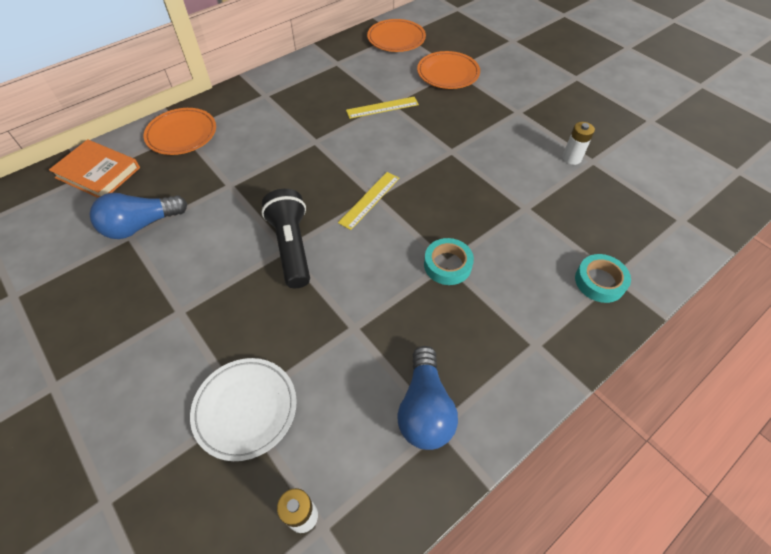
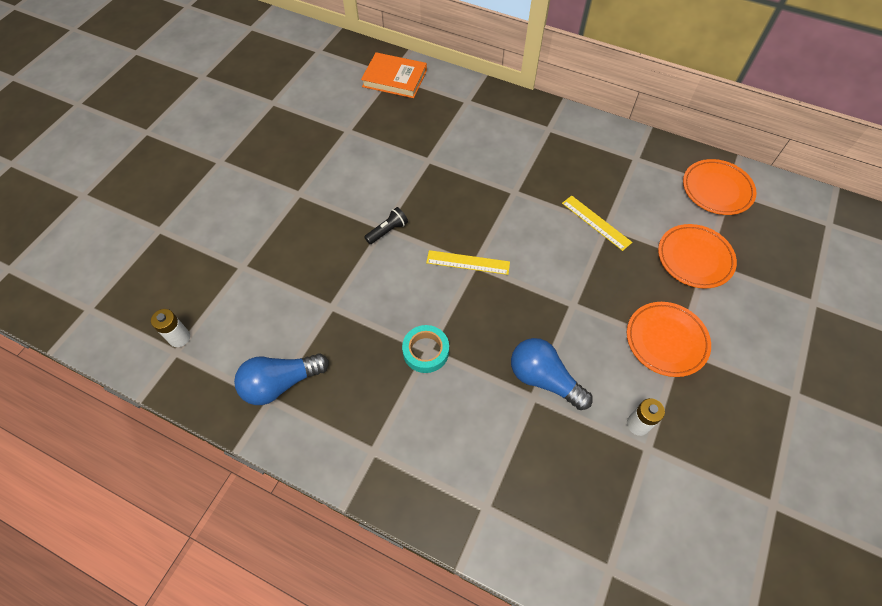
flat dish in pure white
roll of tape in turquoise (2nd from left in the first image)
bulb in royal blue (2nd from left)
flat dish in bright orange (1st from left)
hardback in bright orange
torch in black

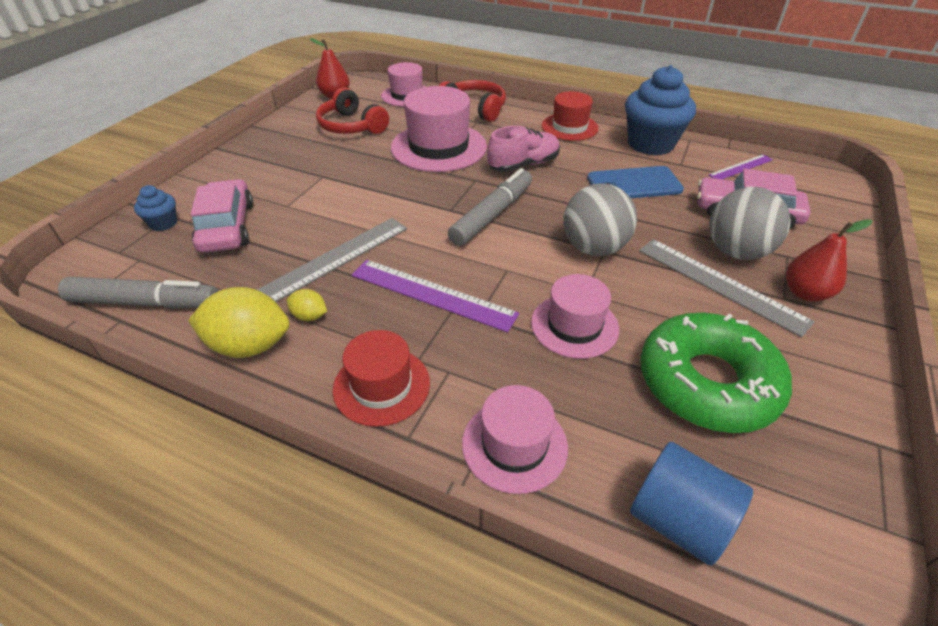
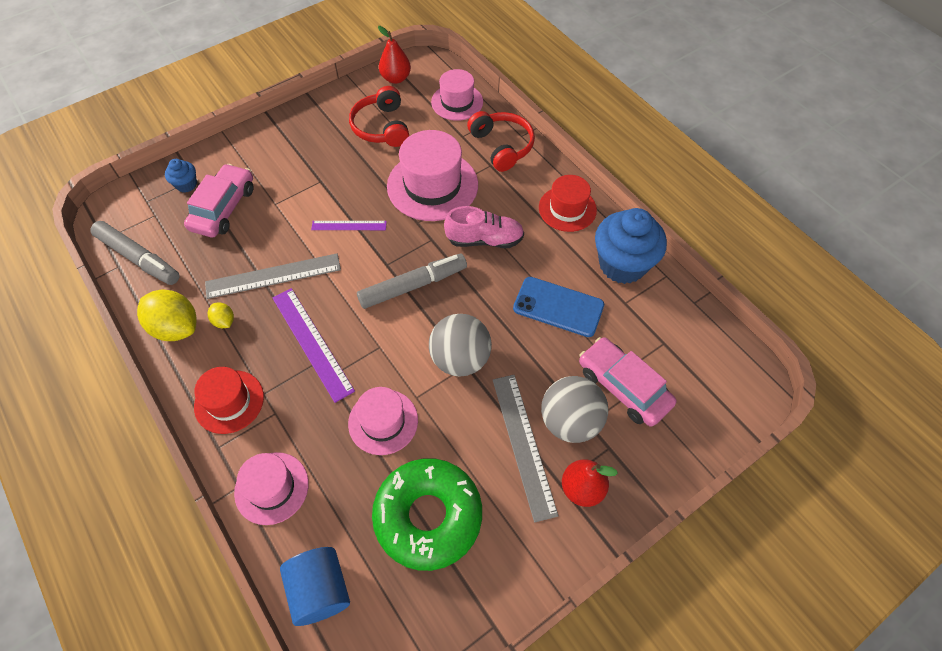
straightedge in purple (2nd from left)

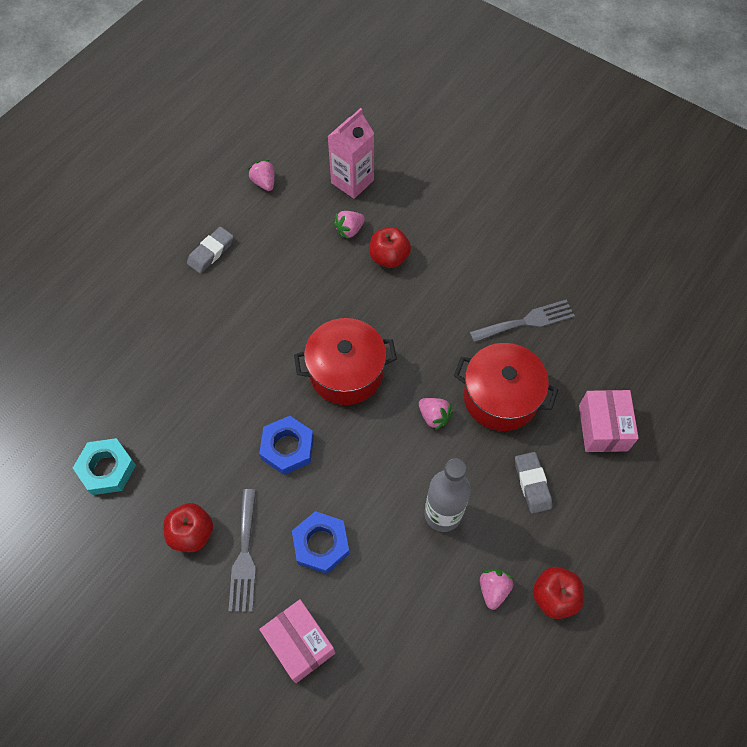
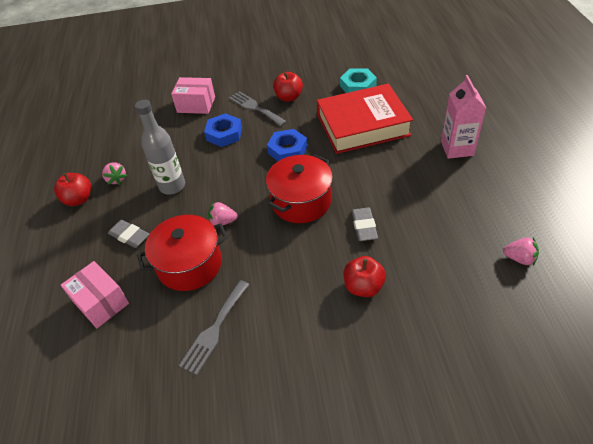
berry in pink (2nd from left in the first image)
hardback in crimson
pencil eraser in grey (2nd from left)
milk carton in pink

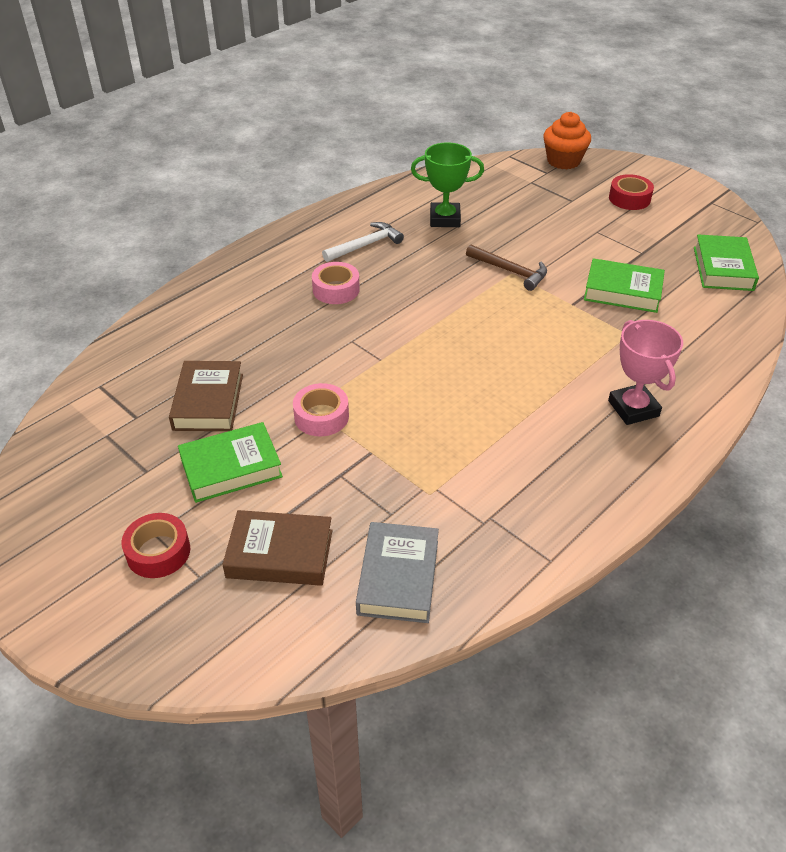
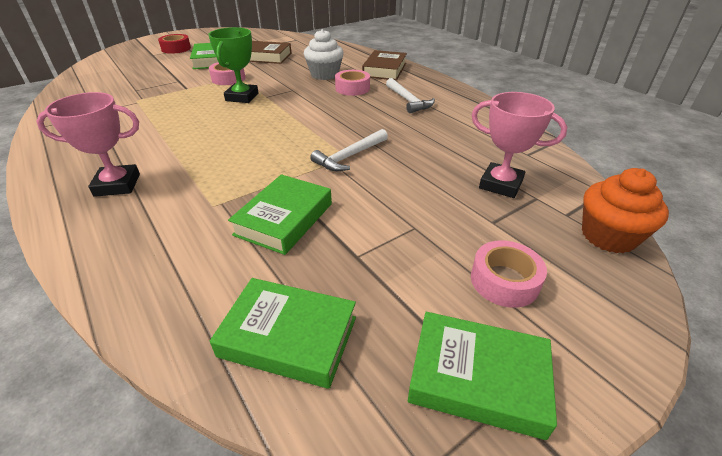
hardback in grey
muffin in pure white
hardback in leaf-green (4th from left)
award cup in pink (2nd from left)
hardback in dark brown (2nd from left)
award cup in leaf-green
carpenter's hammer in pure white (1st from left)
roll of tape in pink (3rd from left)

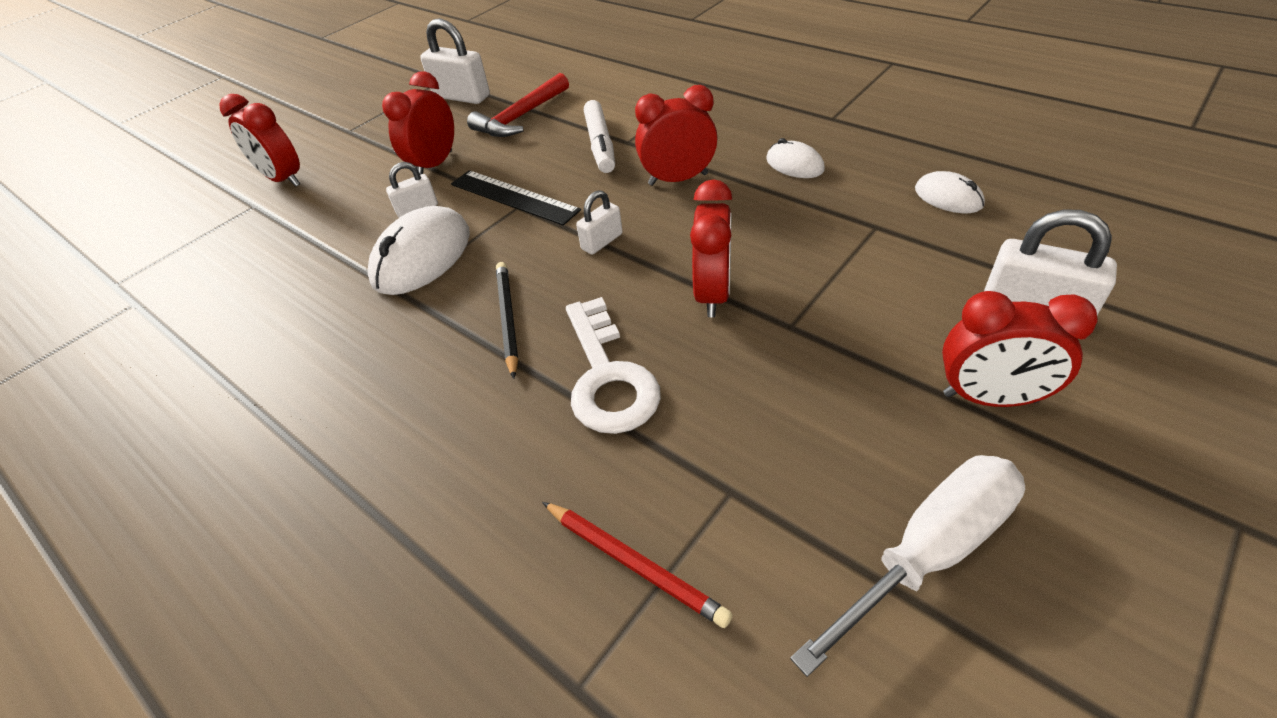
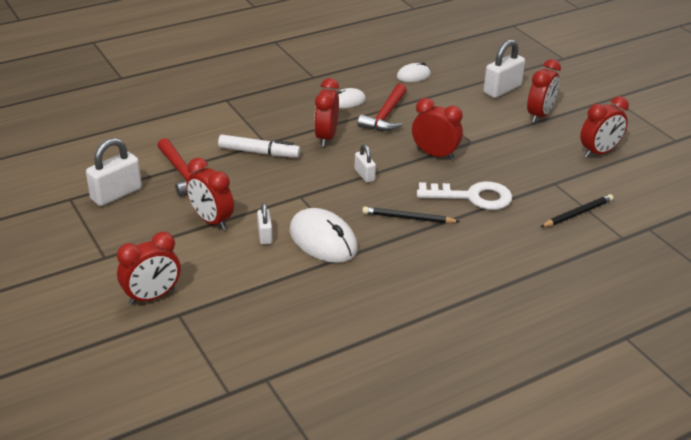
straightedge in black
carpenter's hammer in crimson (2nd from left)
clock in crimson (6th from left)
wooden pencil in black (2nd from left)

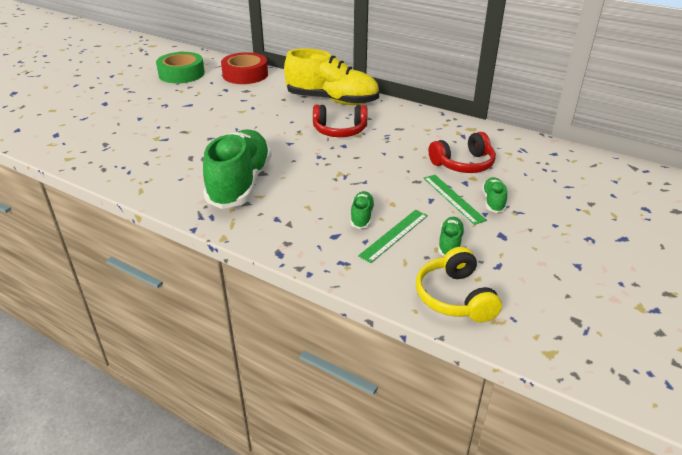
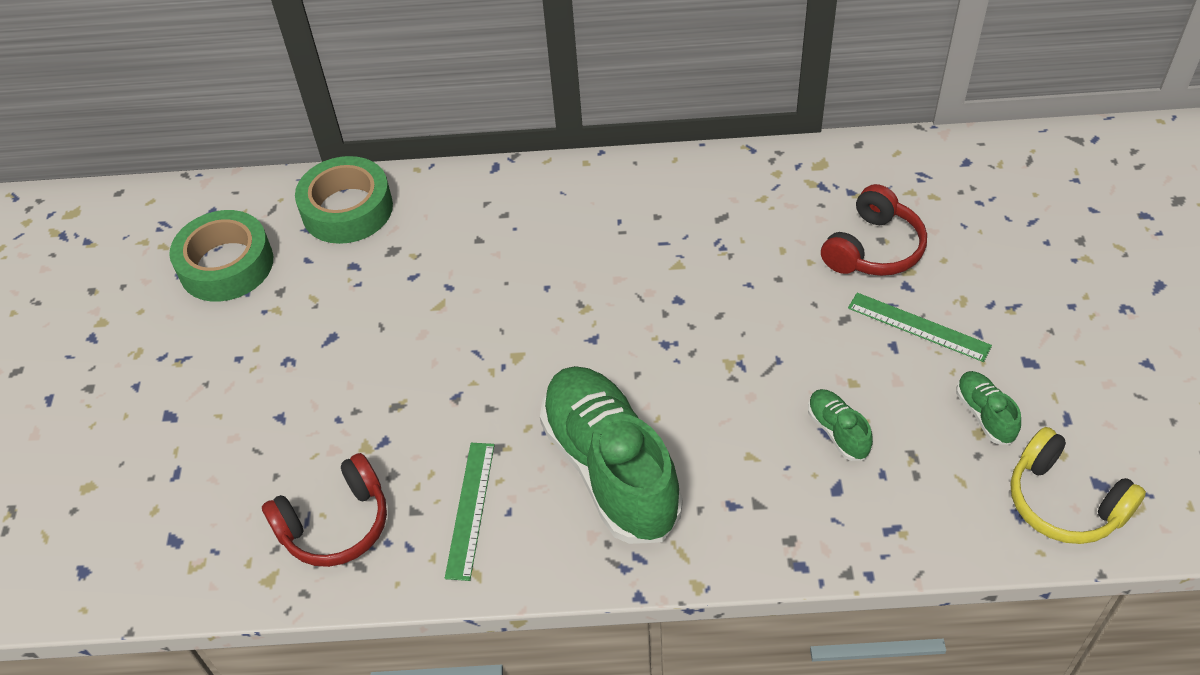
shoe in yellow
shoe in leaf-green (4th from left in the first image)
headphones in crimson (1st from left)
straightedge in leaf-green (1st from left)
roll of tape in leaf-green (2nd from left)

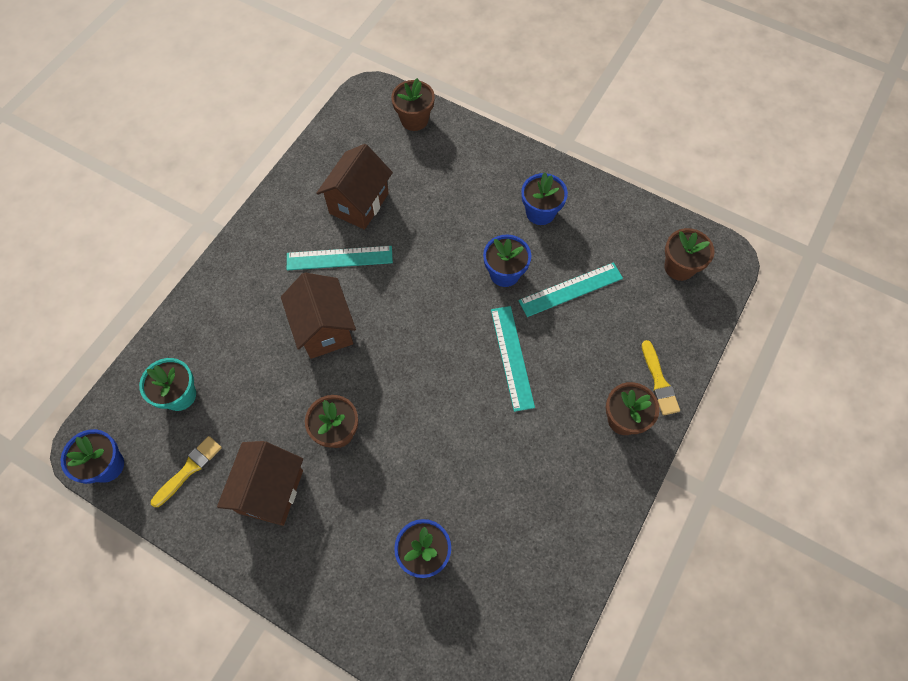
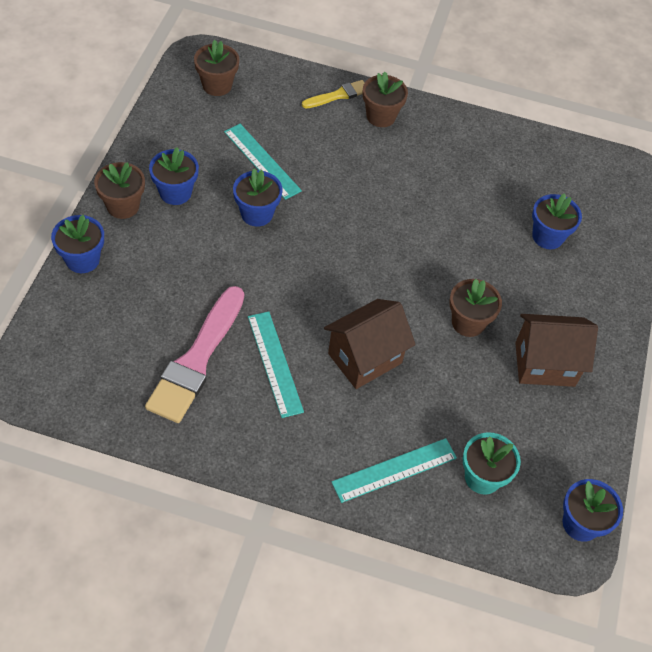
brush in yellow (1st from left in the first image)
potted plant in royal blue (1st from left)
potted plant in dark brown (1st from left)
straightedge in turquoise (3rd from left)
brush in pink

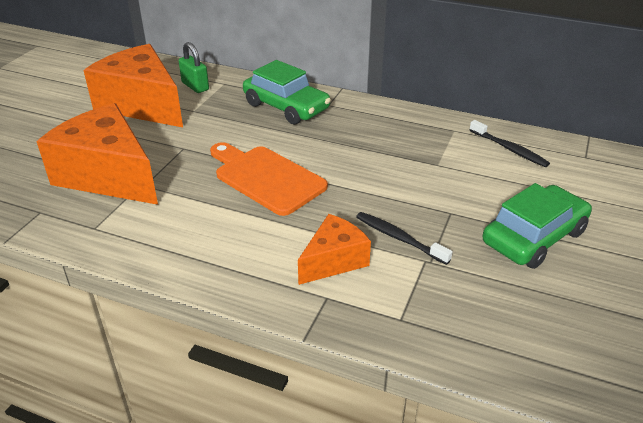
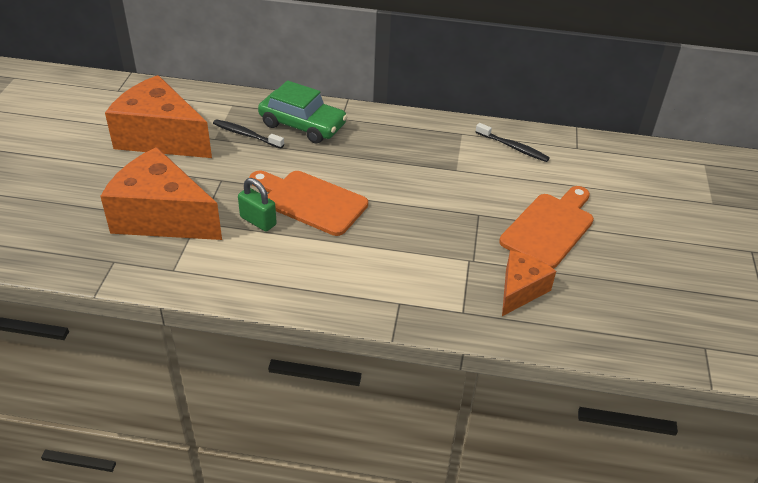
lock in leaf-green
piece of cheese in bright orange (3rd from left)
tooth brush in black (1st from left)
chopping board in bright orange (2nd from left)

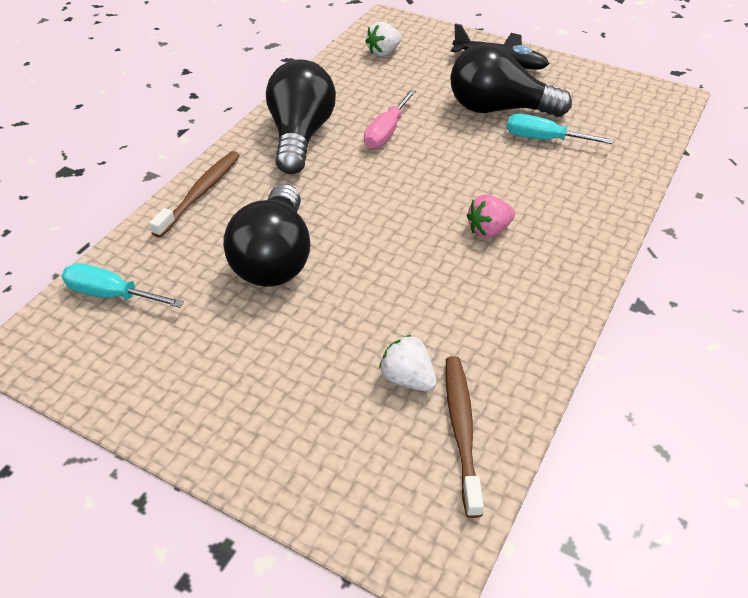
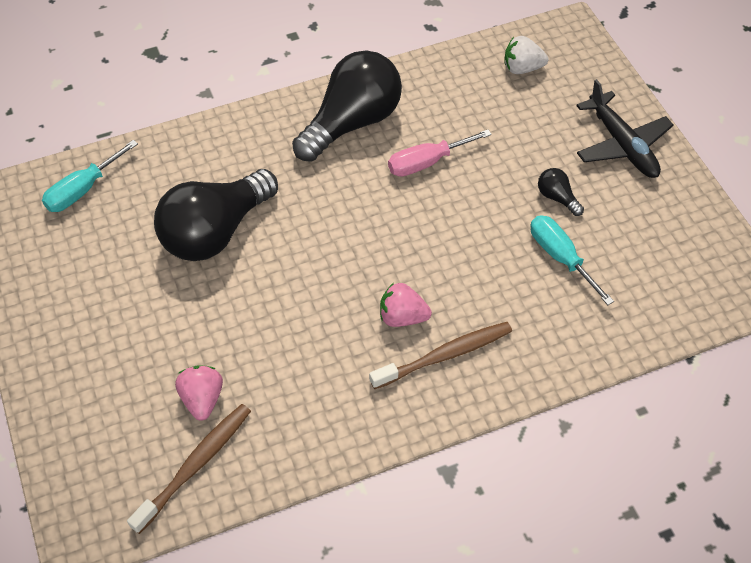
tooth brush in dark brown (2nd from left)
berry in pink (1st from left)
screwdriver in turquoise (1st from left)
bulb in black (3rd from left)

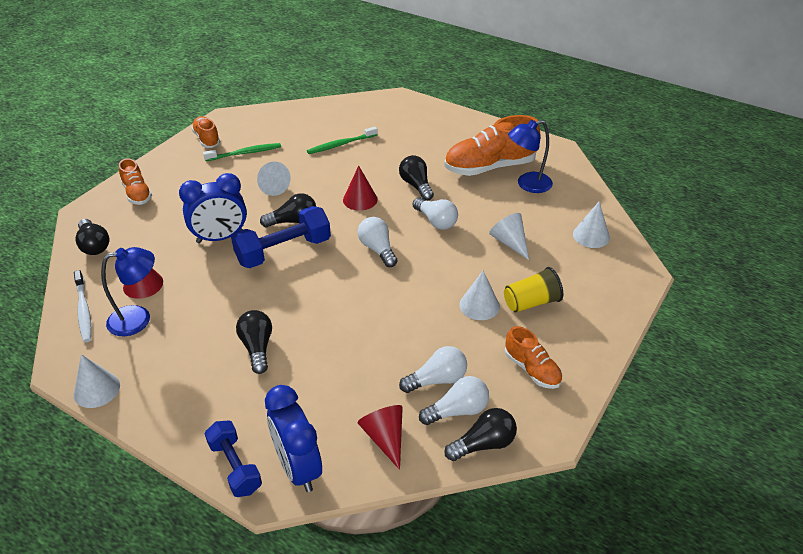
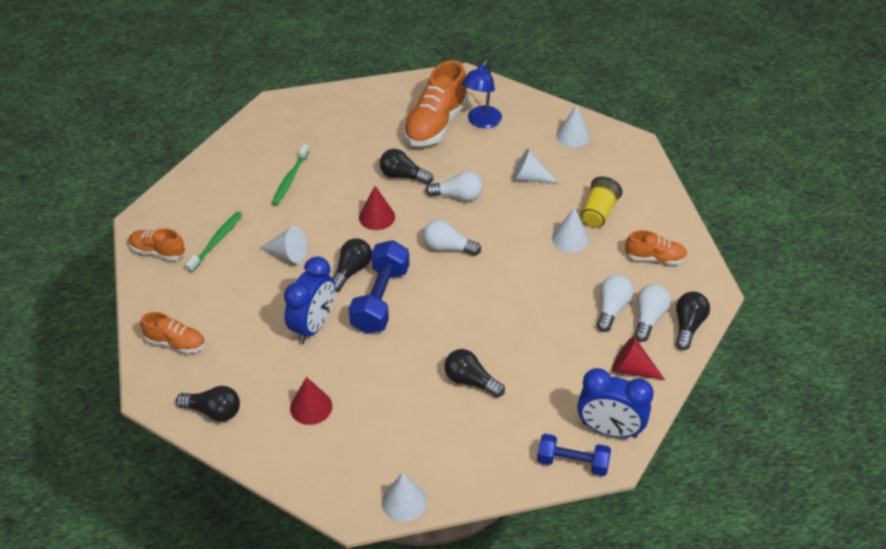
tooth brush in pure white
lamp in royal blue (1st from left in the first image)

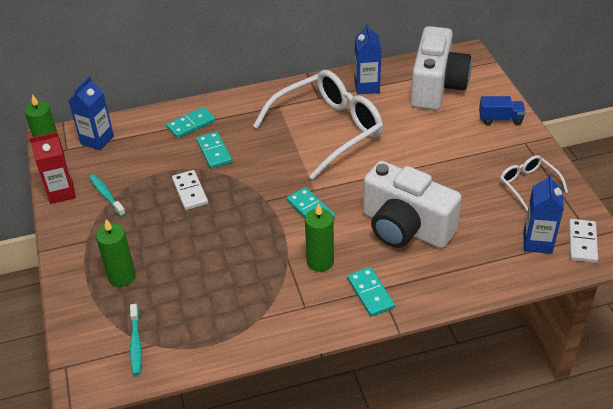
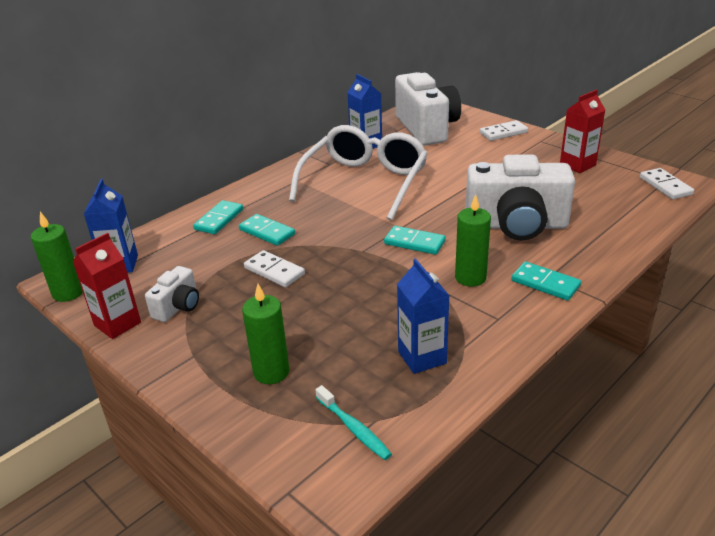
milk carton in royal blue (3rd from left)
photo camera in pure white (1st from left)
domino piece in pure white (2nd from left)
milk carton in crimson (2nd from left)

